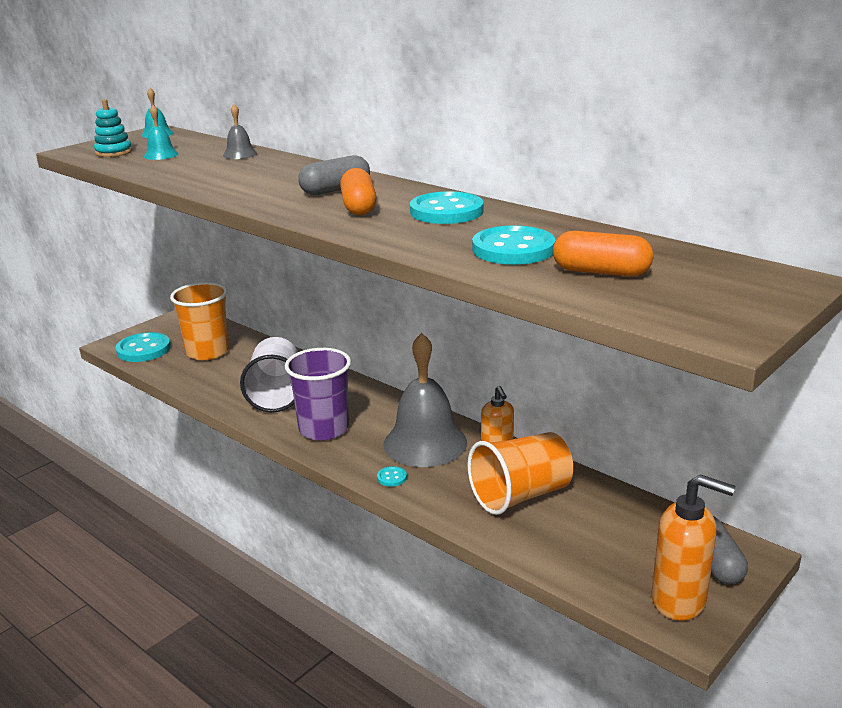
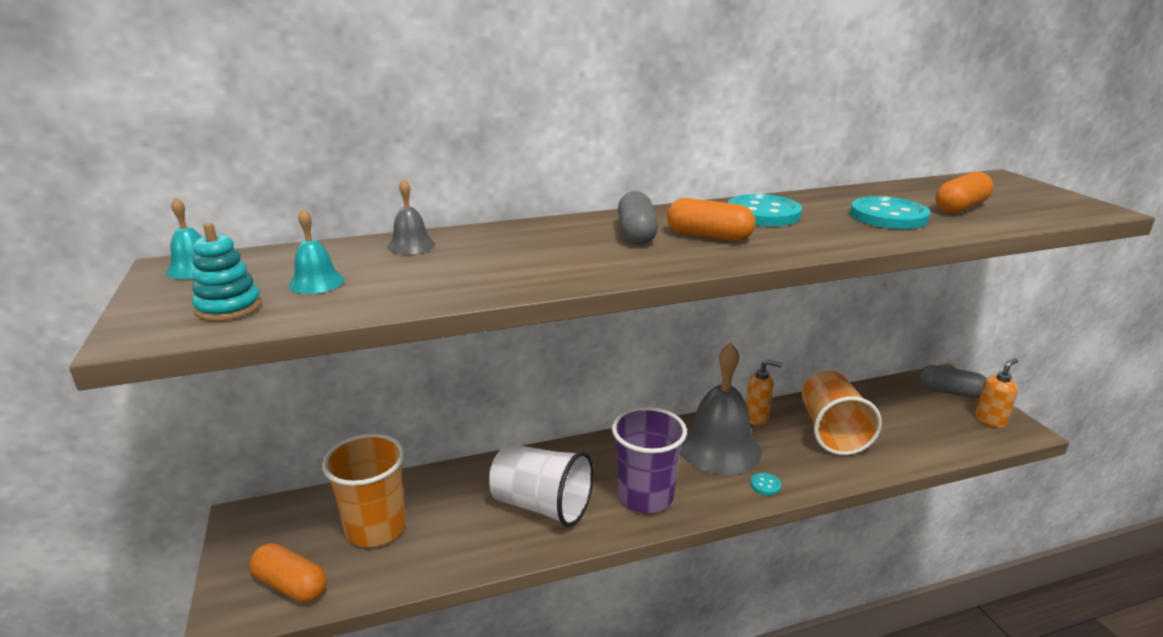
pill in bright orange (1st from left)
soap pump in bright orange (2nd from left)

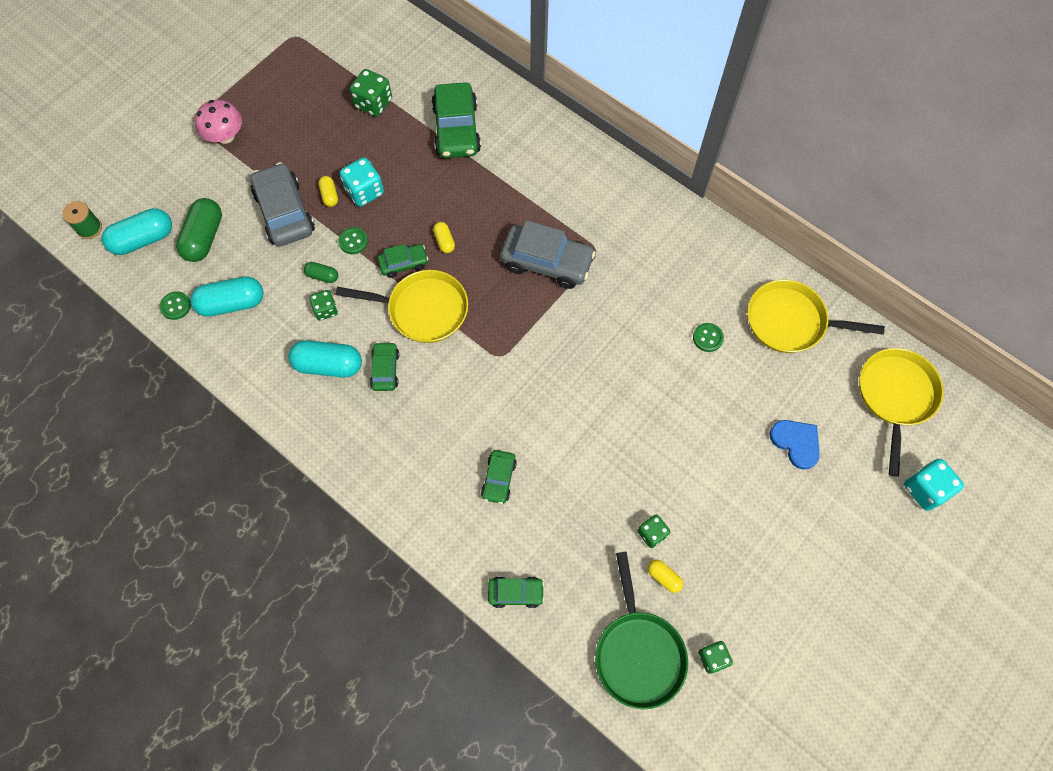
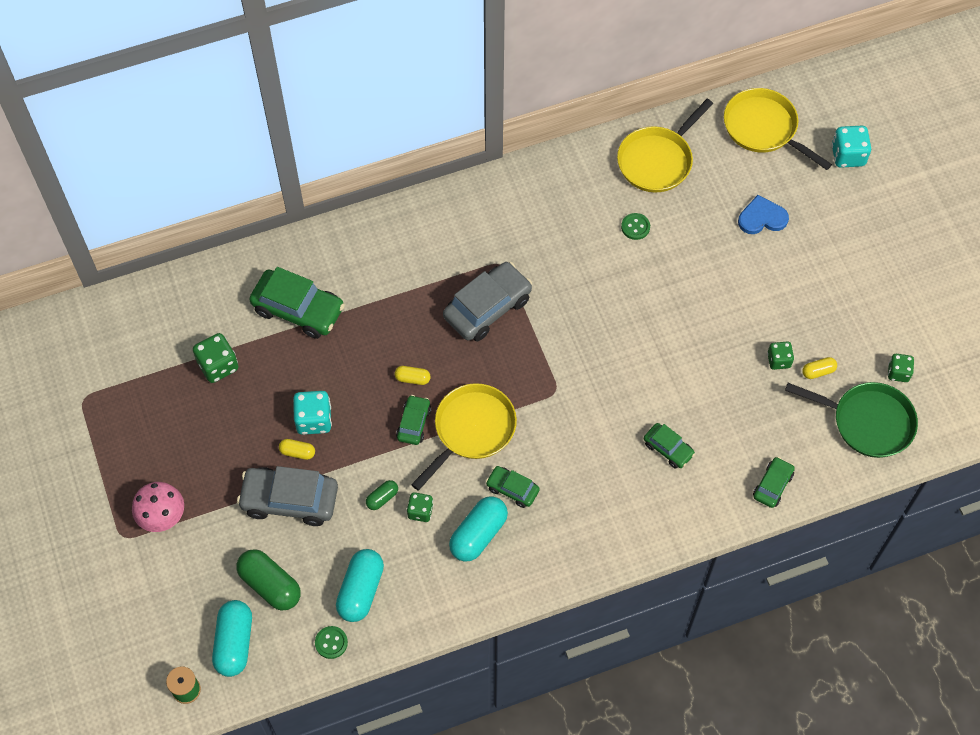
shirt button in leaf-green (2nd from left in the first image)

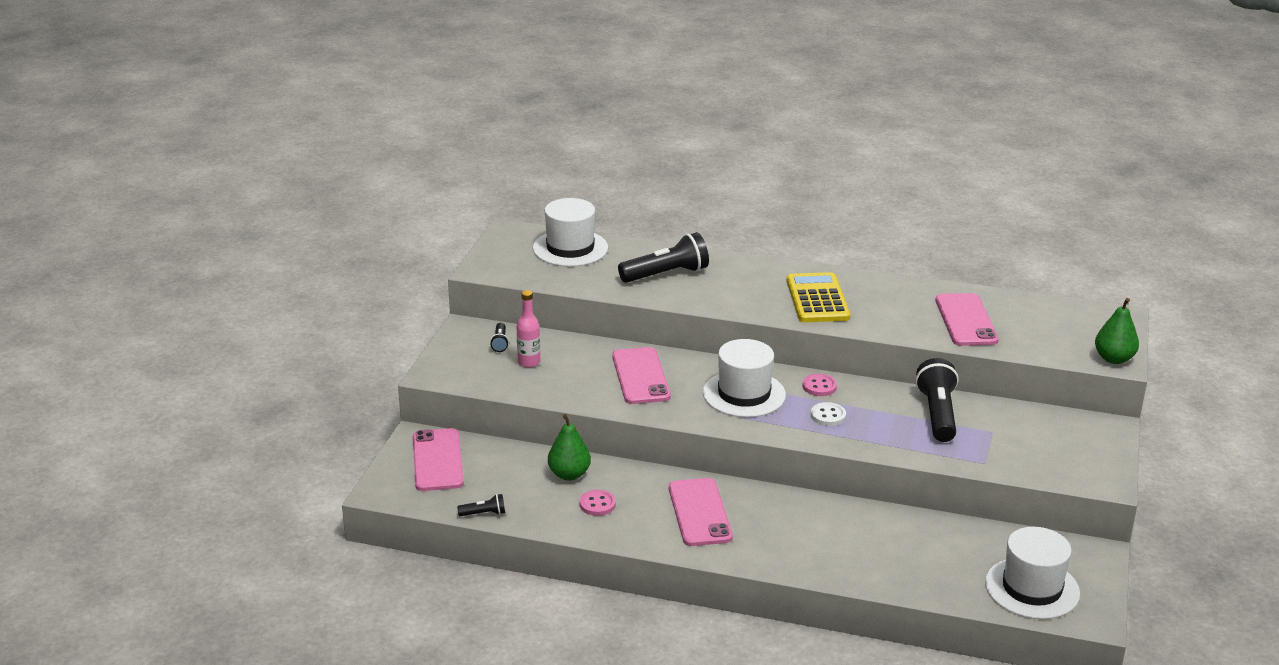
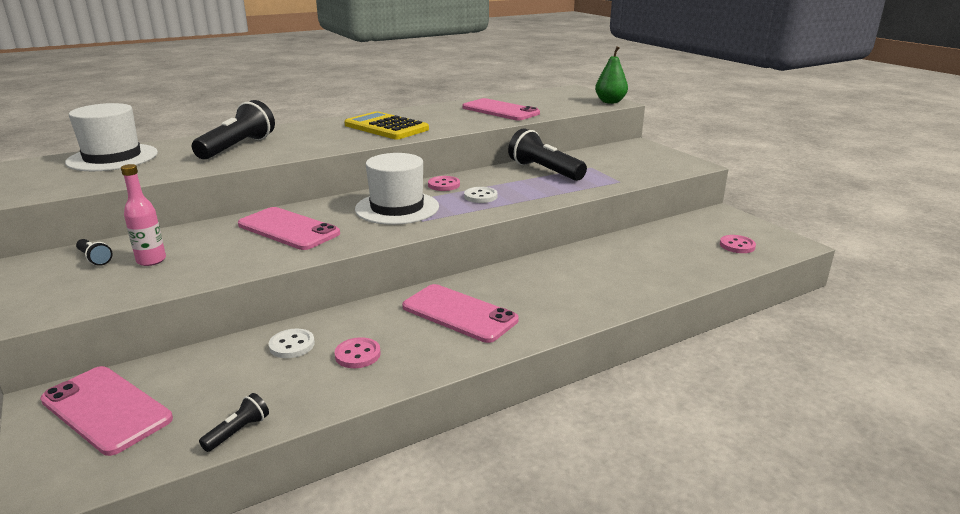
shirt button in pure white (1st from left)
shirt button in pink (3rd from left)

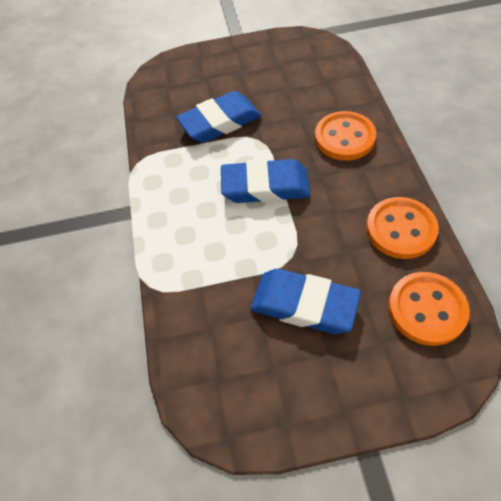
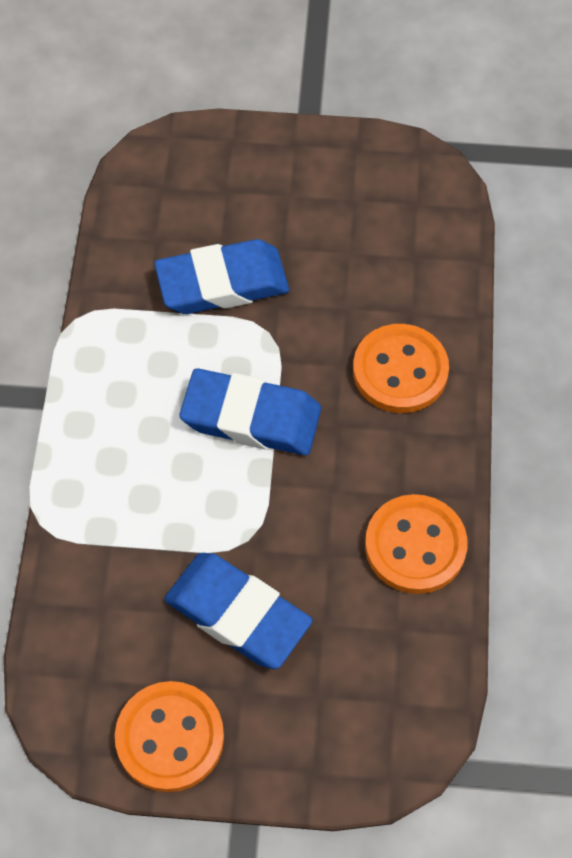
shirt button in bright orange (1st from left)

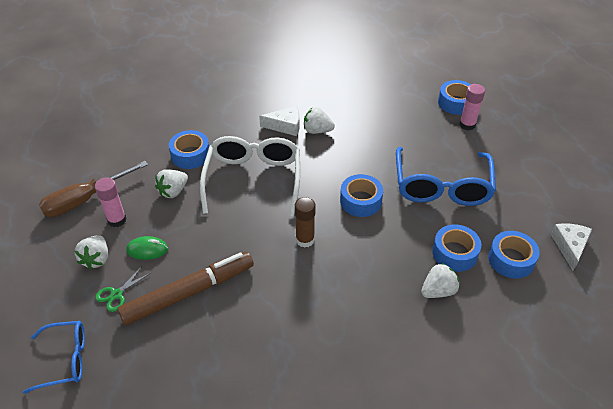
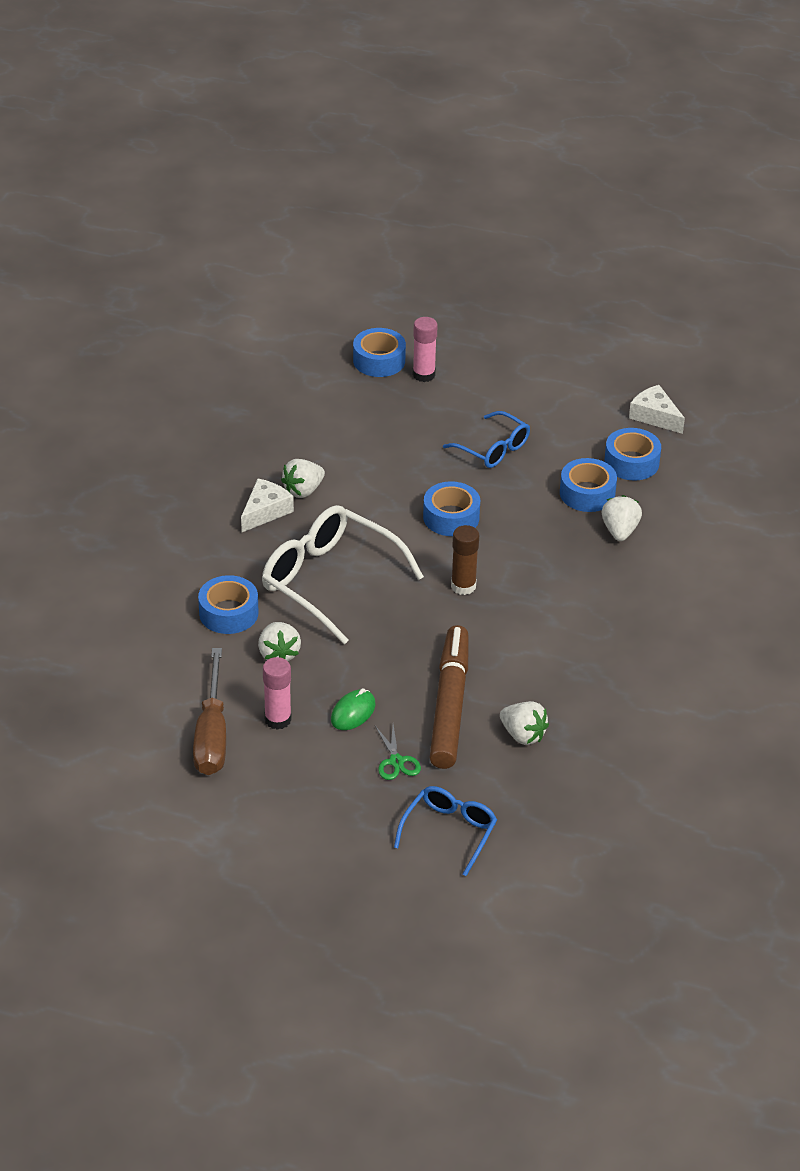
berry in pure white (3rd from left)
eyeglasses in royal blue (2nd from left)

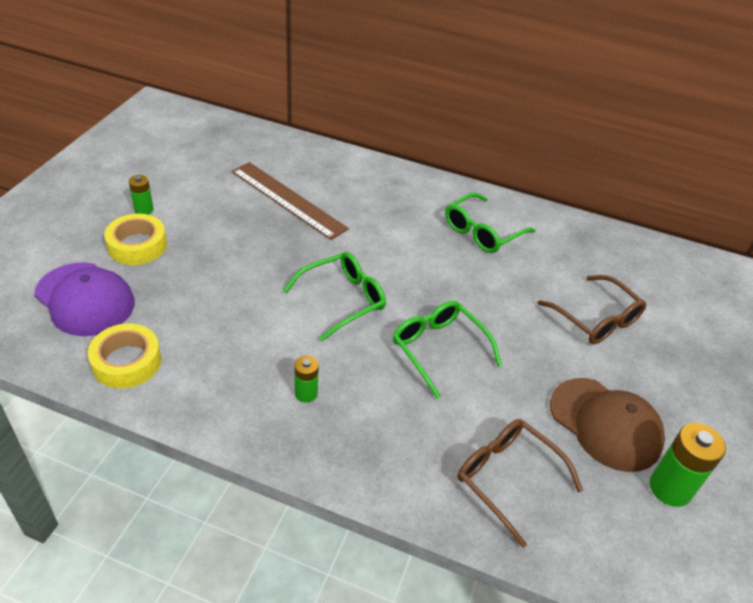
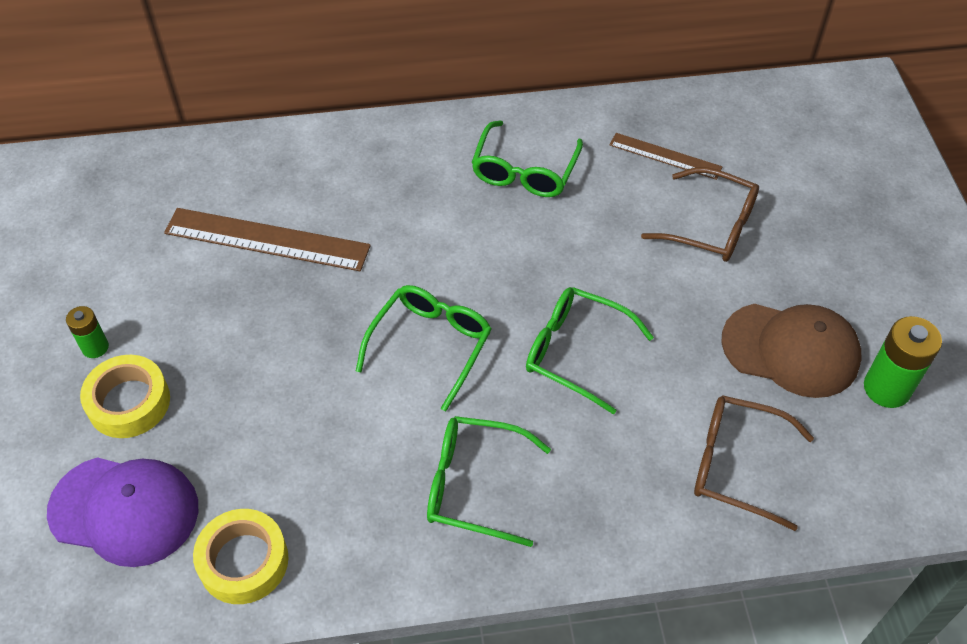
straightedge in dark brown (2nd from left)
eyeglasses in leaf-green (2nd from left)

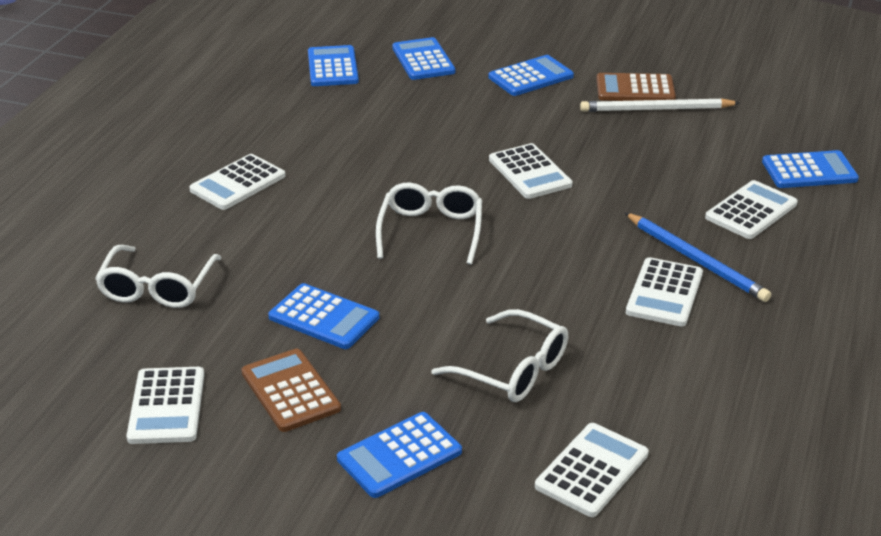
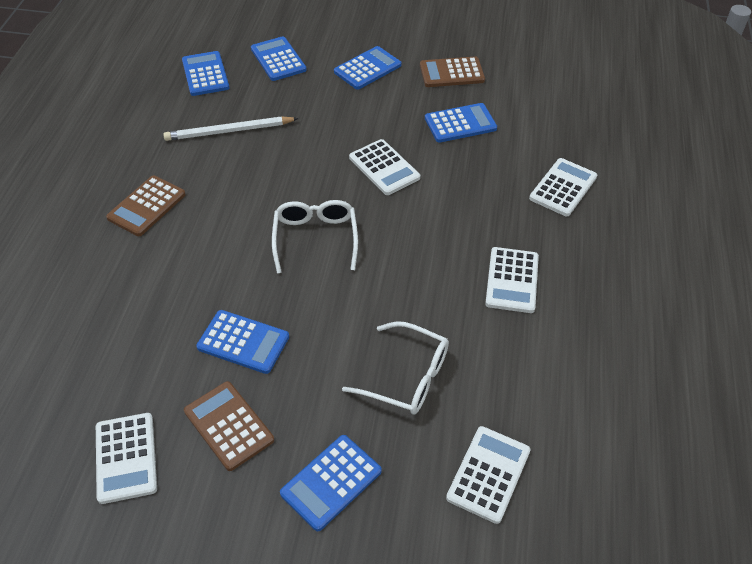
eyeglasses in pure white (1st from left in the first image)
wooden pencil in royal blue
wooden pencil in pure white
calculator in royal blue (6th from left)
calculator in dark brown (1st from left)

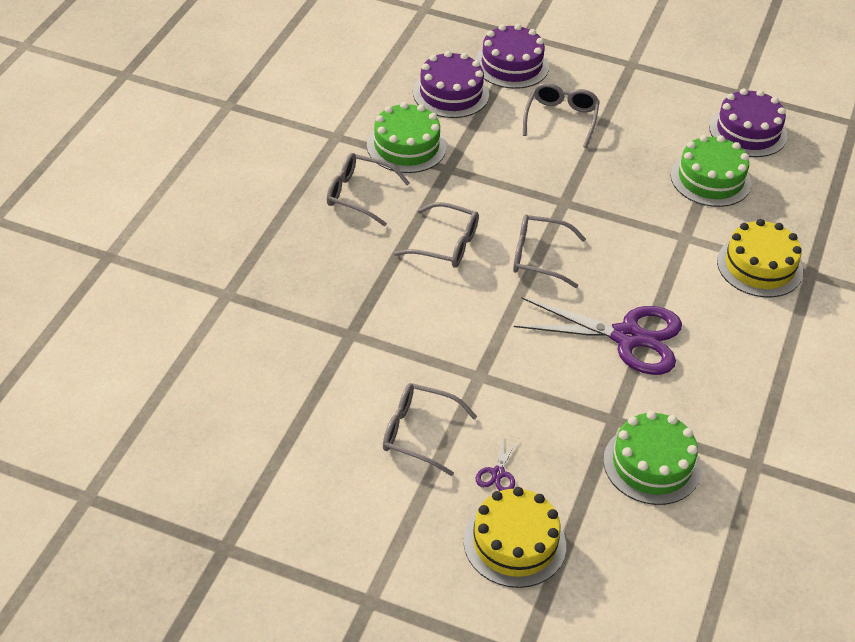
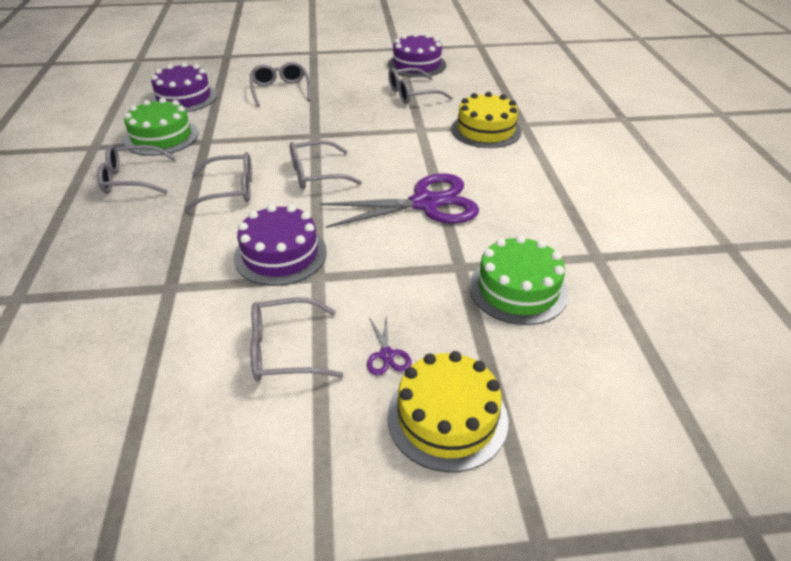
layer cake in purple (2nd from left)
eyeglasses in grey (6th from left)

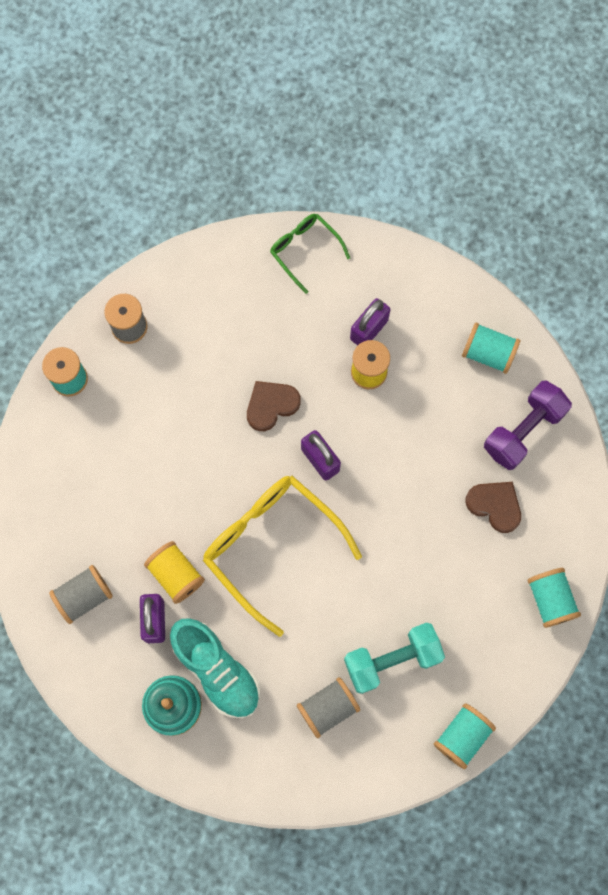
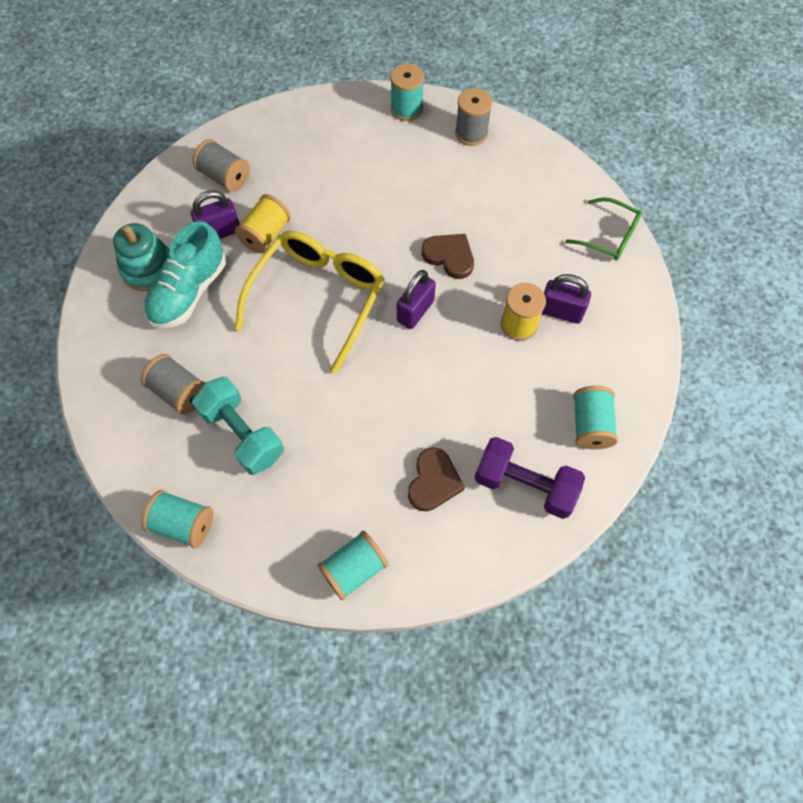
eyeglasses in leaf-green

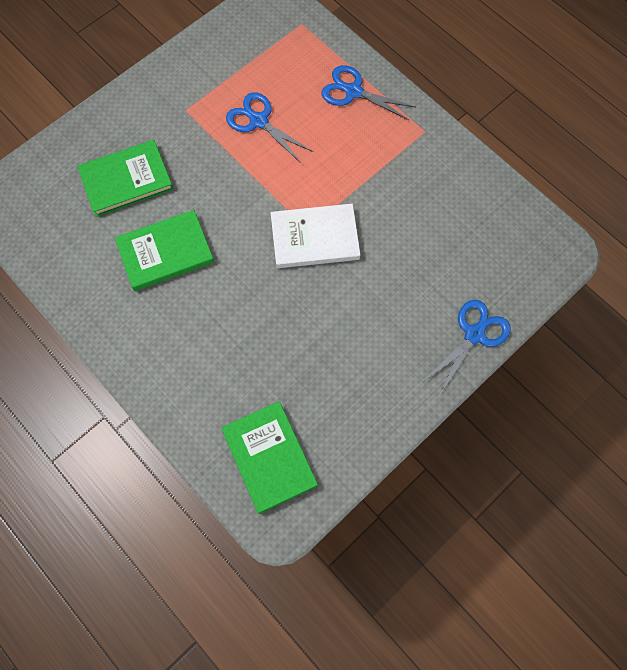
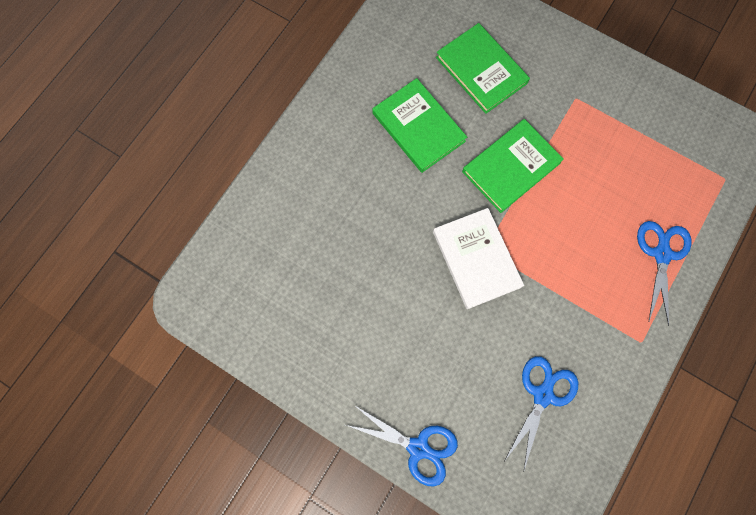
hardback in leaf-green (3rd from left)
pair of scissors in royal blue (2nd from left)

